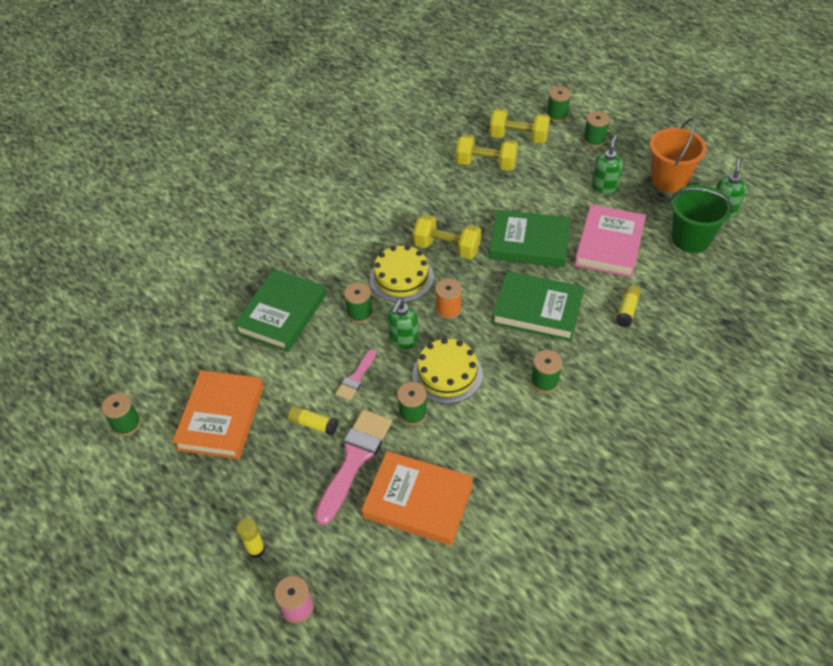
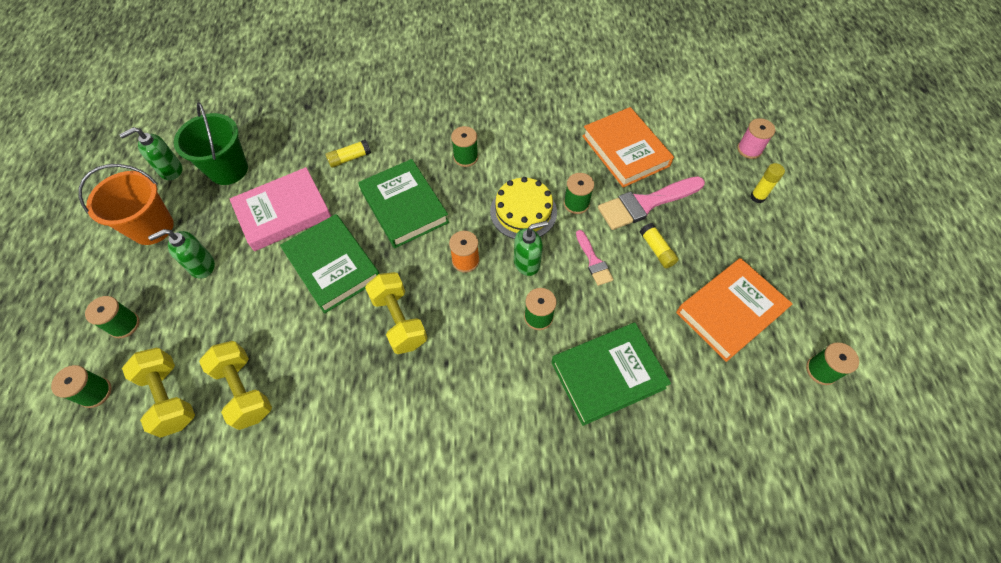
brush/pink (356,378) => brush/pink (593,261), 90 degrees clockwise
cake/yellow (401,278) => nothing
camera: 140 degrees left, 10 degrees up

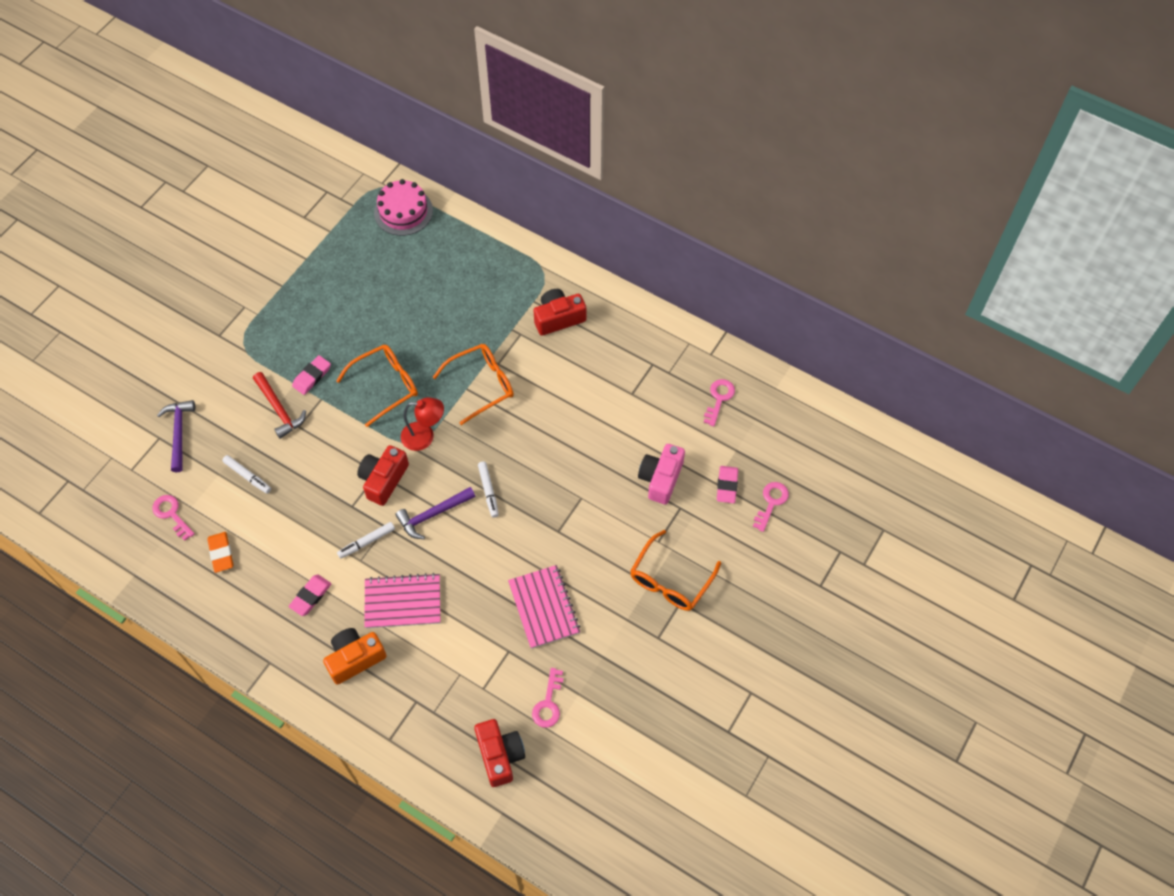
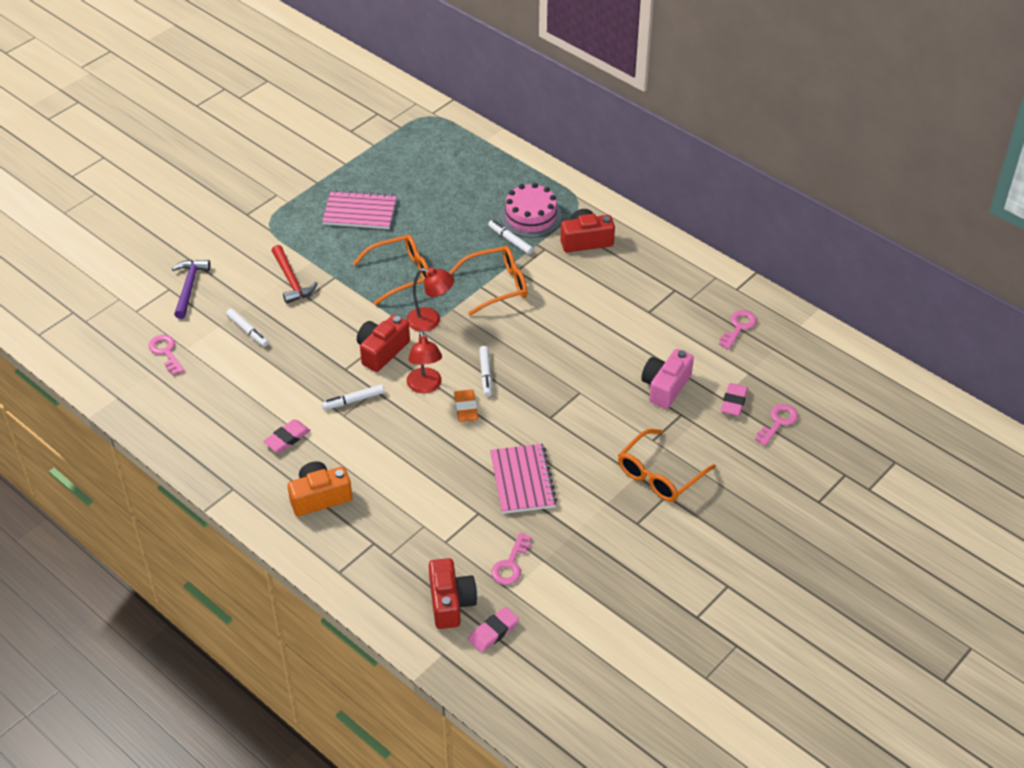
eraser/orange (221,553) => eraser/orange (466,408), shifted
eraser/pink (312,376) => eraser/pink (493,632), shifted
notebook/pink (403,602) => notebook/pink (360,212), shifted
cake/pink (403,211) => cake/pink (531,216), shifted
hammer/purple (433,515) => lamp/red (425,386)
nothing => marker/white (510,240)
camera: 10 degrees right, 15 degrees down

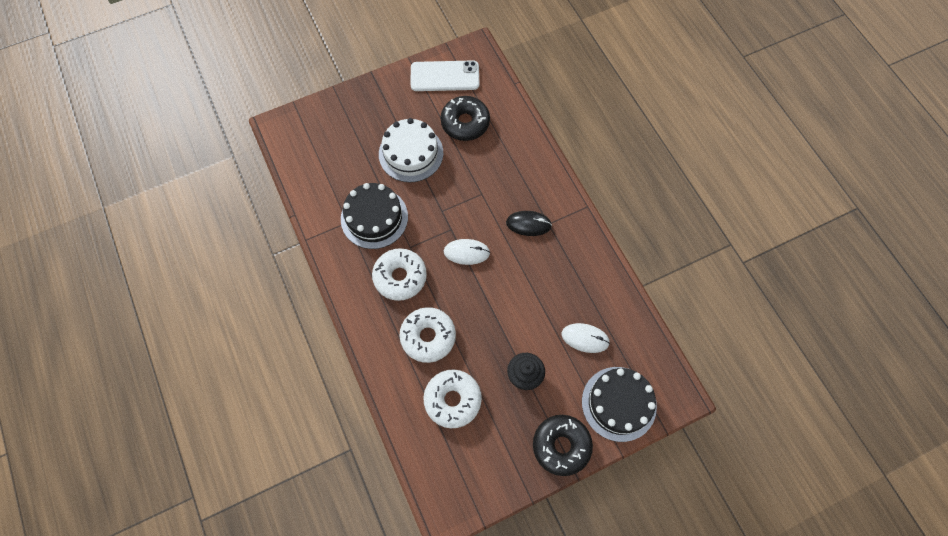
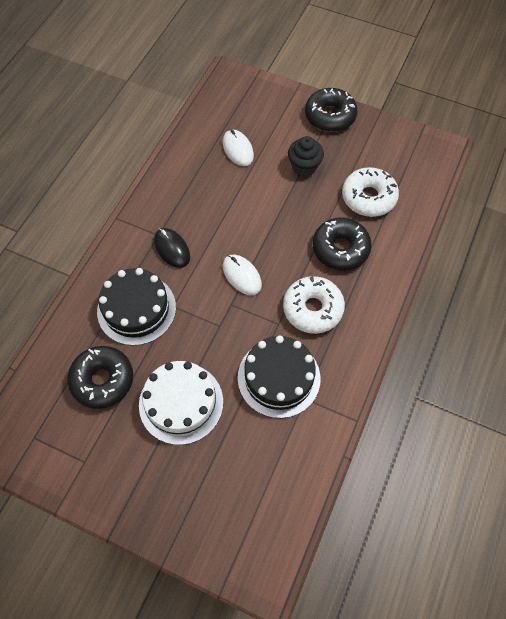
donut/white (428,337) => donut/black (340,249)
phone/white (445,76) => nothing
cake/black (619,403) => cake/black (136,309), shifted
camera: 130 degrees left, 5 degrees down

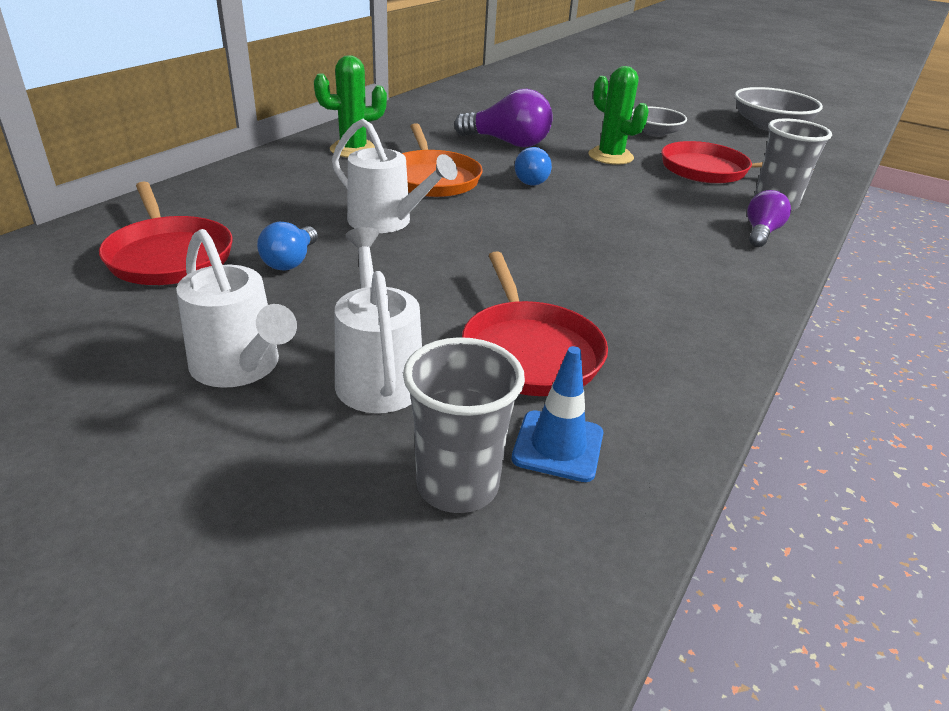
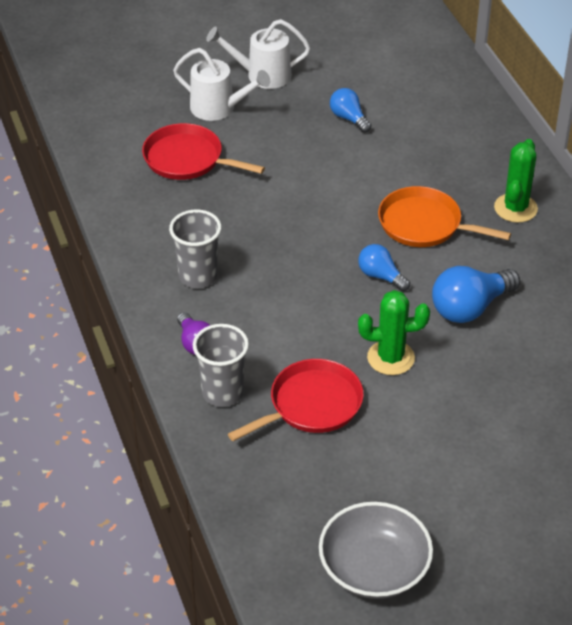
pan/red (169,256) => nothing
watering can/white (387,222) => nothing
cup/grey (457,485) => cup/grey (198,276), shifted
light bulb/purple (507,143) => light bulb/blue (470,308)
traffic cone/blue (558,446) => nothing
bowl/grey (654,133) => nothing
camera: 130 degrees right, 10 degrees up

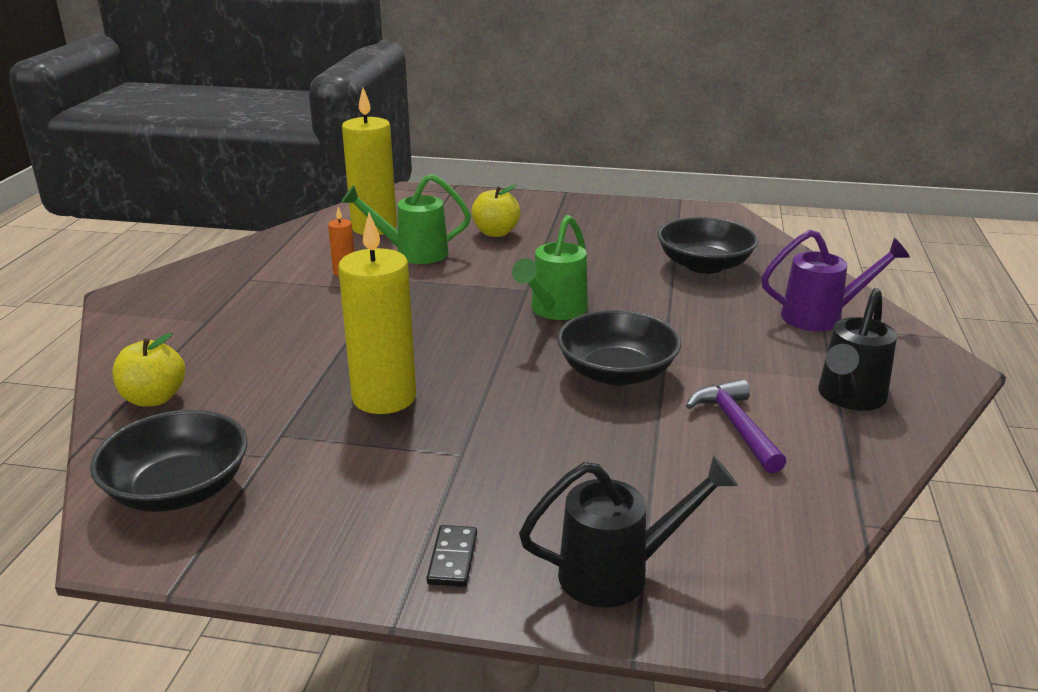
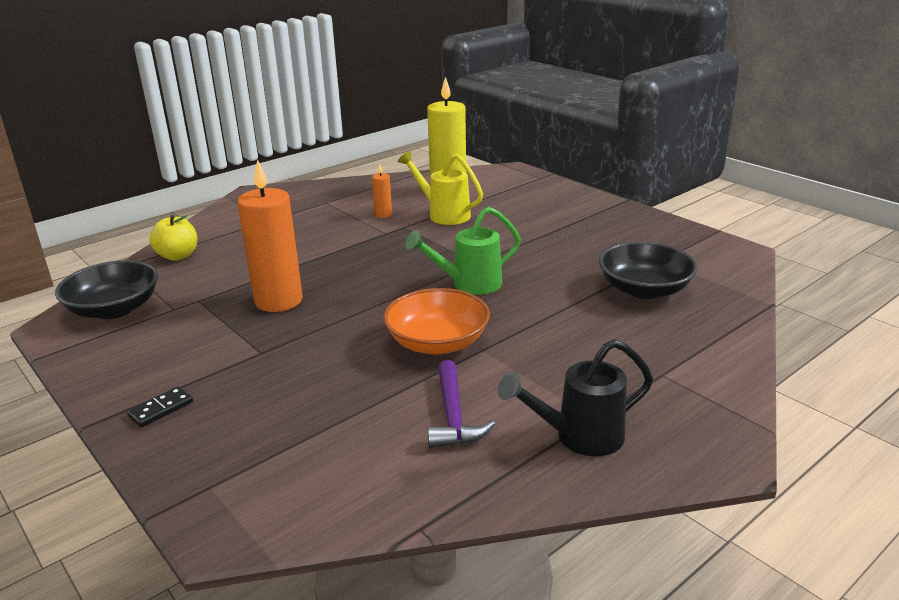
candle/yellow (384,398) => candle/orange (278,301)
watering can/green (412,253) => watering can/yellow (443,214)
apple/yellow (496,233) => nothing
watering can/black (619,573) => nothing
bowl/black (616,372) => bowl/orange (437,342)
hammer/purple (736,426) => hammer/purple (453,416), 150 degrees clockwise
watering can/purple (822,317) => nothing
camera: 40 degrees right, 0 degrees up

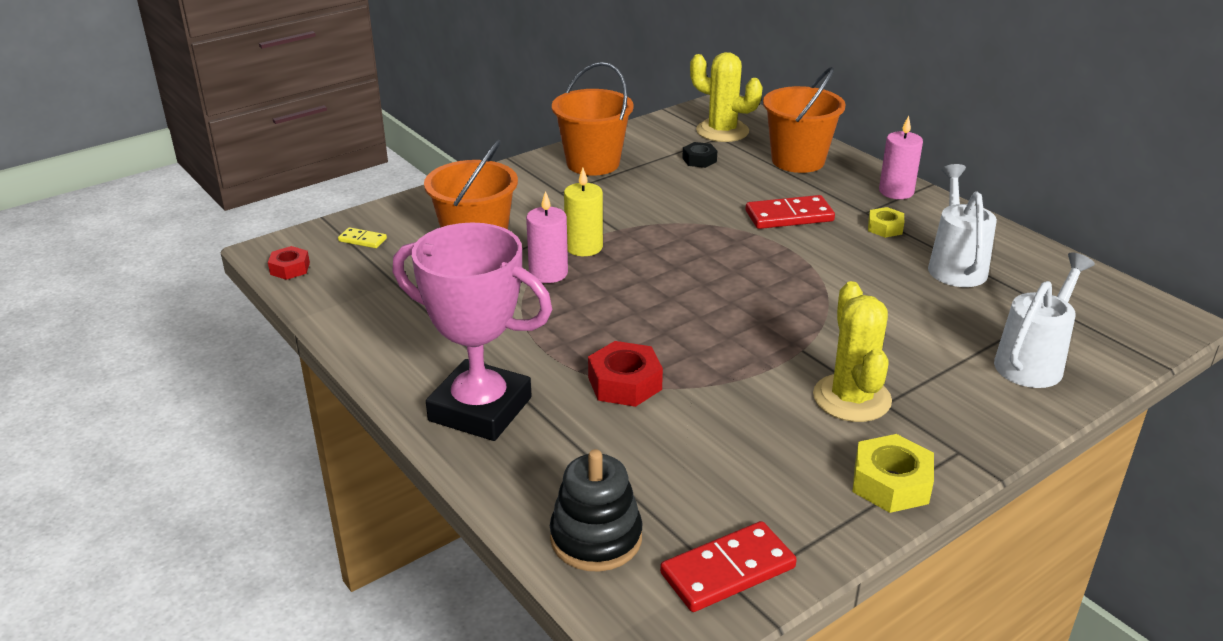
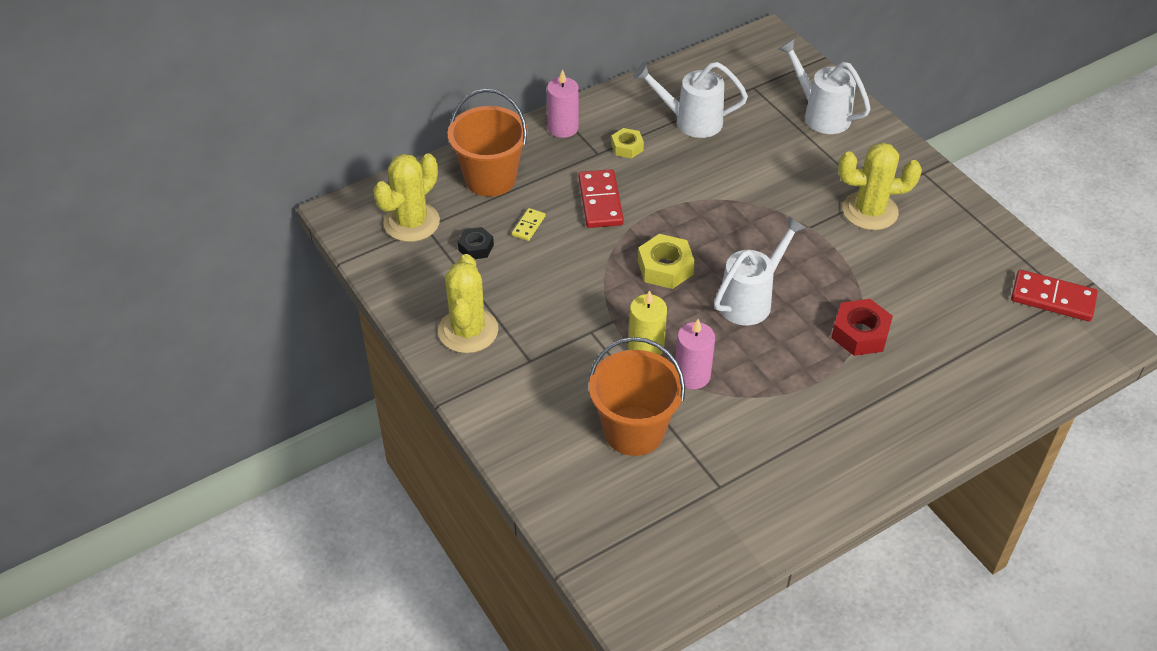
nut/red (290,268) => nothing
domino/yellow (362,240) => domino/yellow (528,226), shifted
trophy/pink (480,409) => nothing
stacking toy/black (596,538) => nothing
bucket/orange (593,163) => cactus/yellow (468,331)
domino/red (727,570) => domino/red (1052,298), 45 degrees counterclockwise
nut/yellow (891,483) => nut/yellow (665,268), shifted
nothing => watering can/white (750,300)
camera: 85 degrees left, 15 degrees up

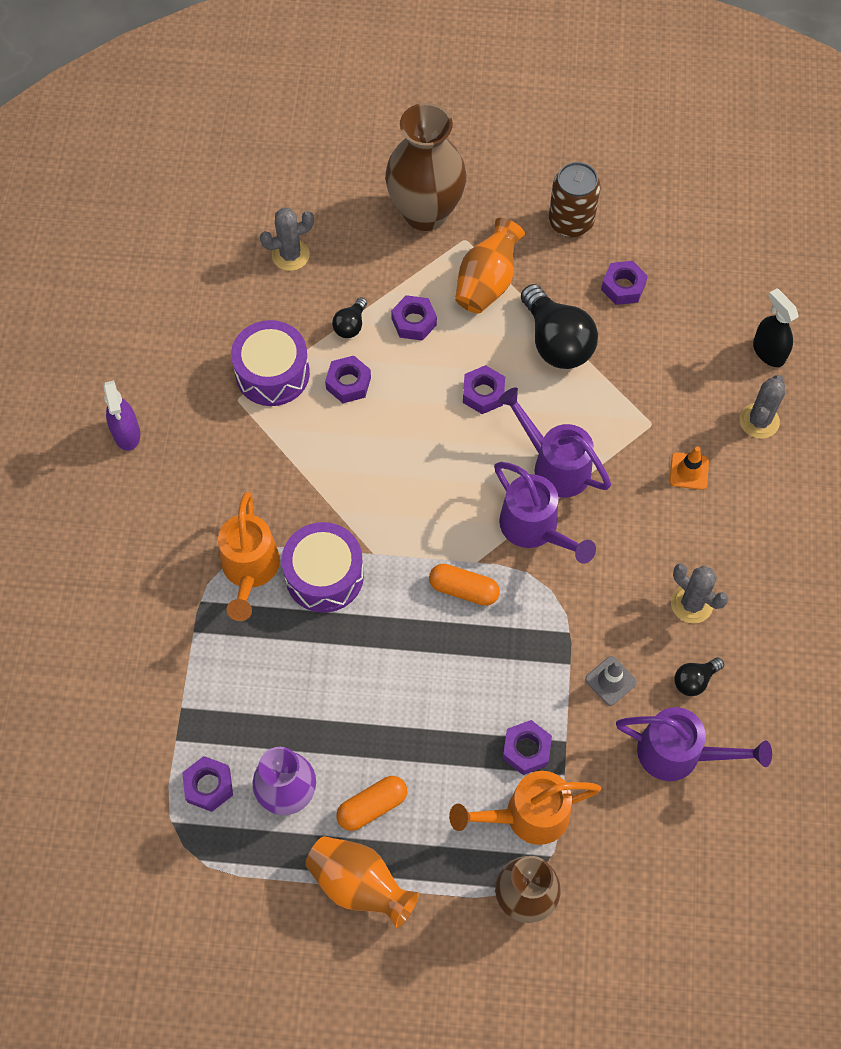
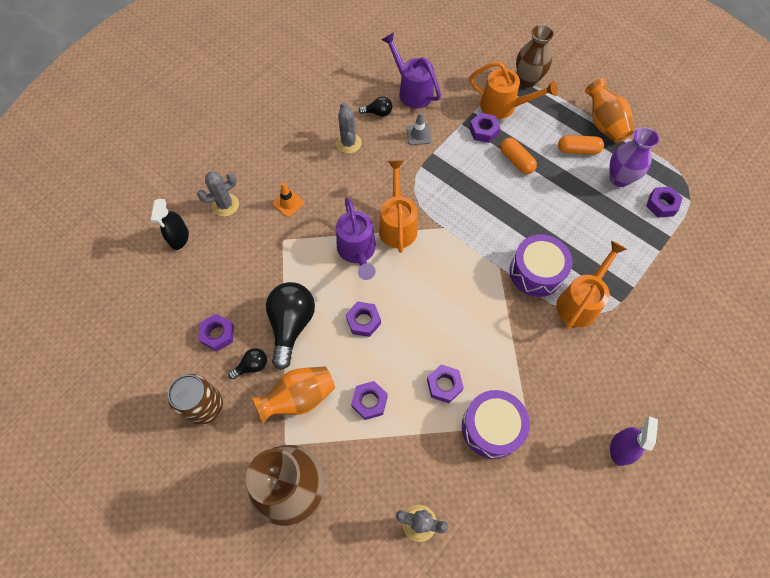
light bulb/black (350,325) => light bulb/black (252,366), shifted
capsule/orange (463,589) => capsule/orange (516,161), shifted
watering can/purple (534,529) => watering can/orange (397,225)
camera: 145 degrees left, 0 degrees up

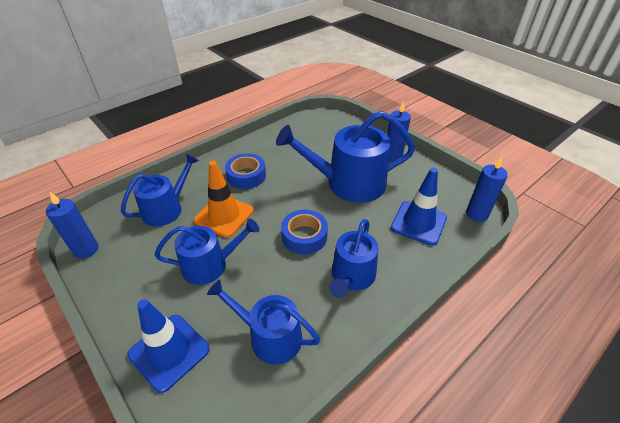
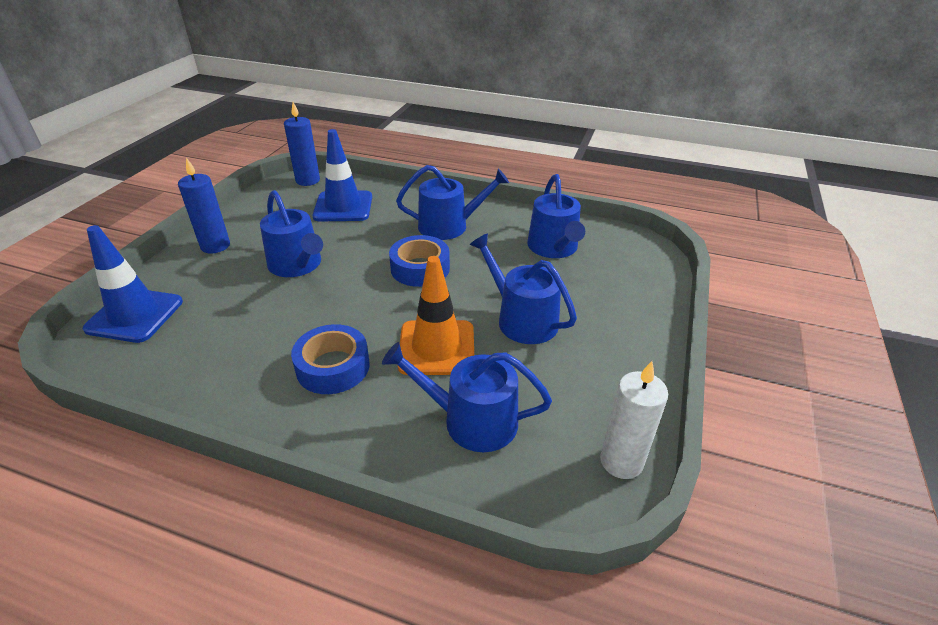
candle/blue (86,250) => candle/white (621,461)
traffic cone/blue (169,352) => traffic cone/blue (135,315), shifted
watering can/blue (348,183) => watering can/blue (297,265), x0.62
camera: 120 degrees left, 5 degrees down

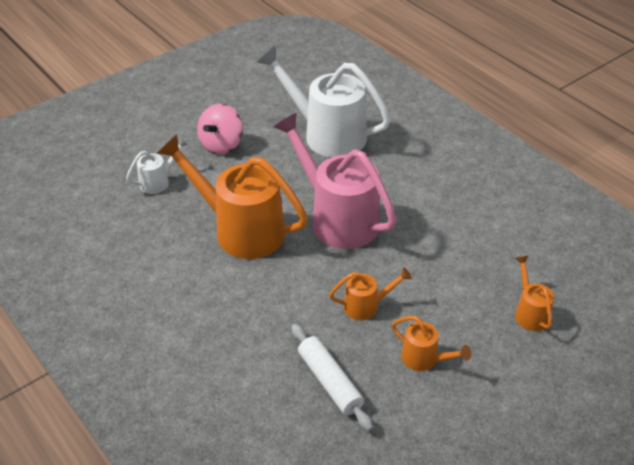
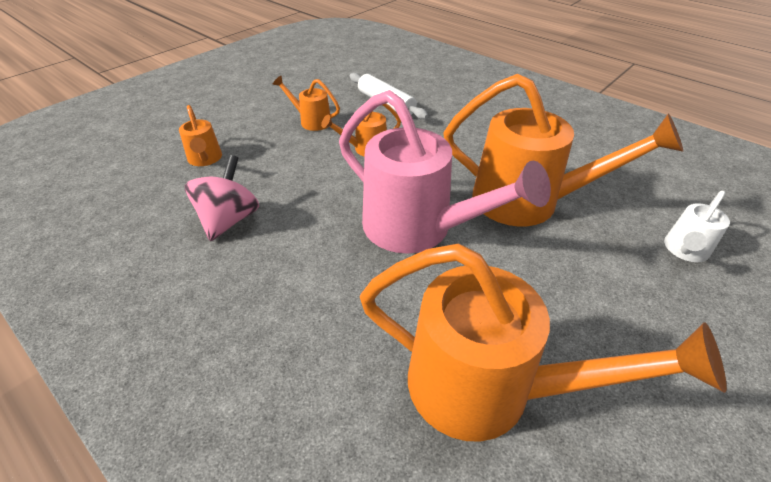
spinning top/pink (221,145) => spinning top/pink (229,220), shifted
watering can/white (326,134) => watering can/orange (488,388)
camera: 170 degrees right, 0 degrees up

